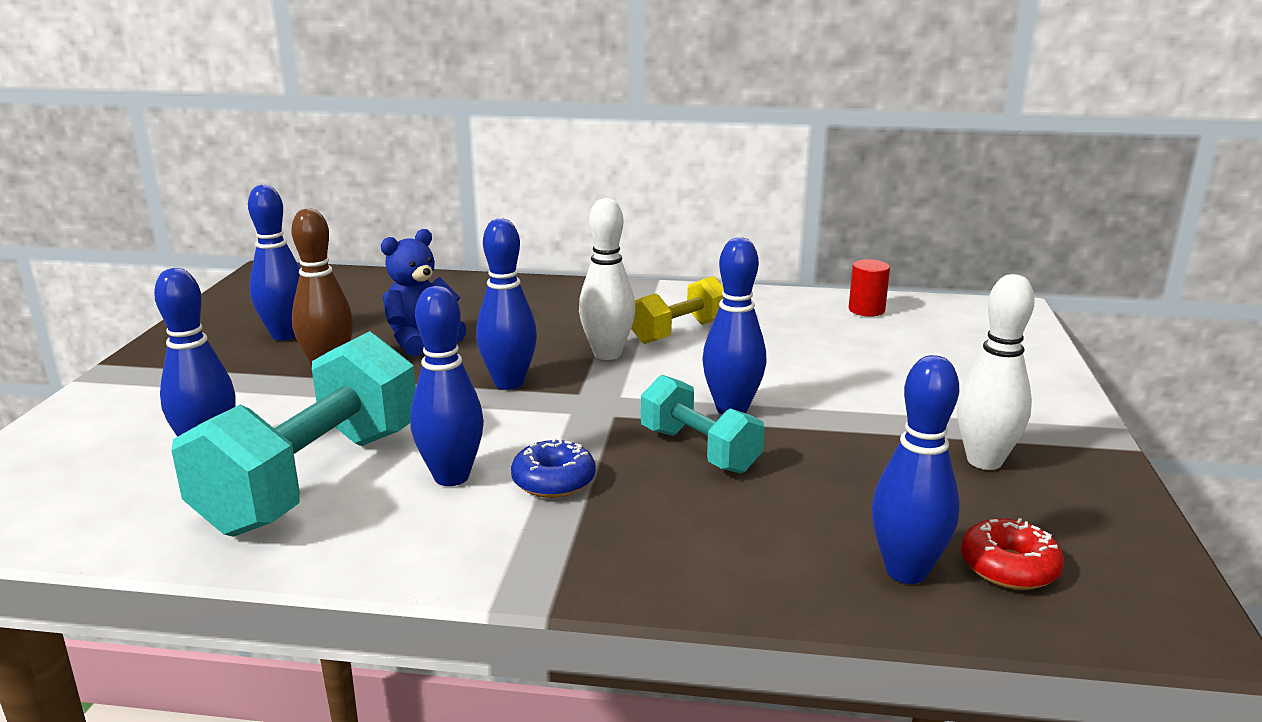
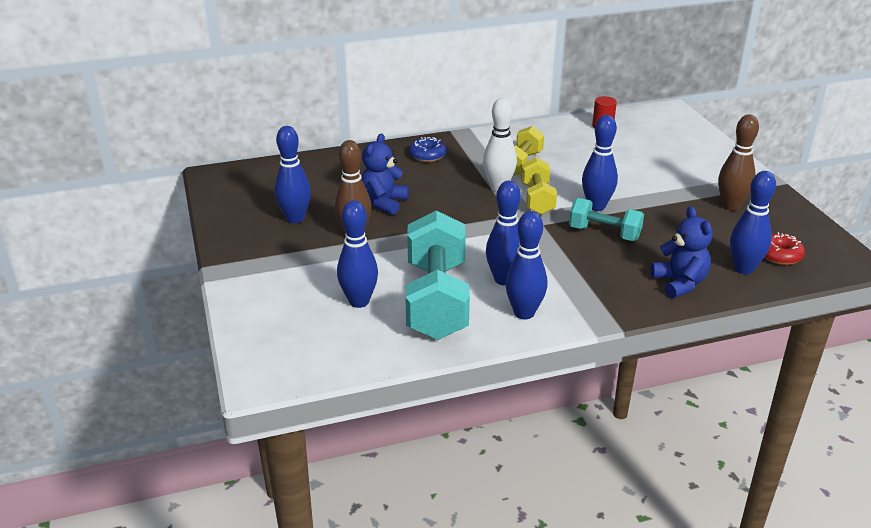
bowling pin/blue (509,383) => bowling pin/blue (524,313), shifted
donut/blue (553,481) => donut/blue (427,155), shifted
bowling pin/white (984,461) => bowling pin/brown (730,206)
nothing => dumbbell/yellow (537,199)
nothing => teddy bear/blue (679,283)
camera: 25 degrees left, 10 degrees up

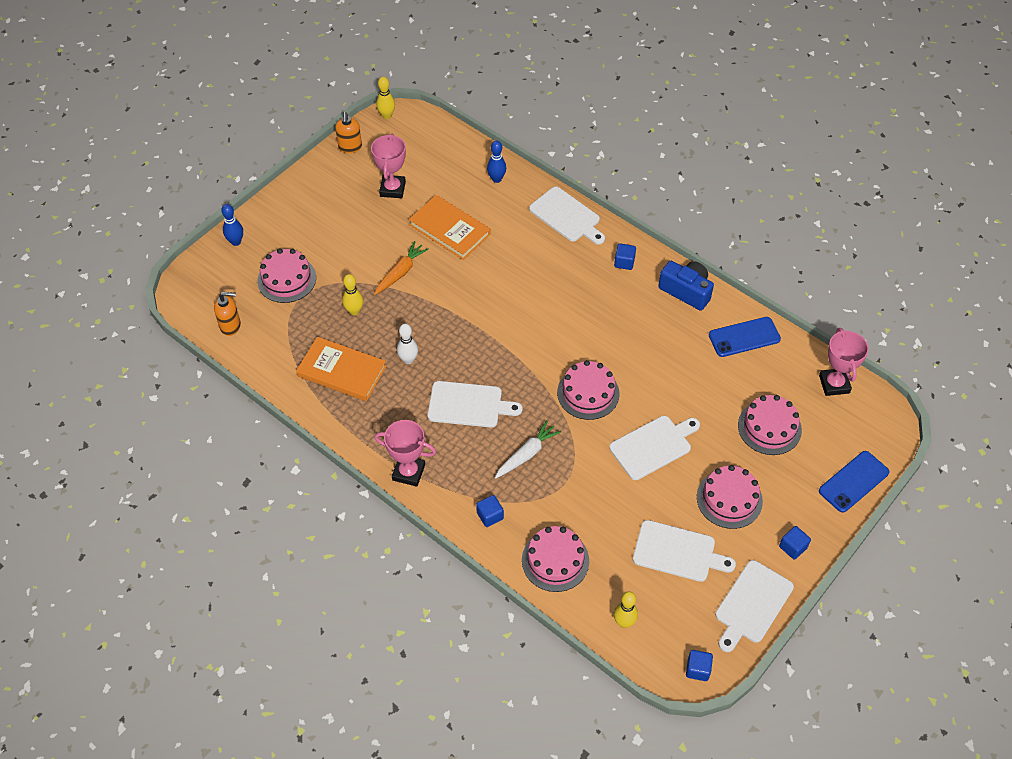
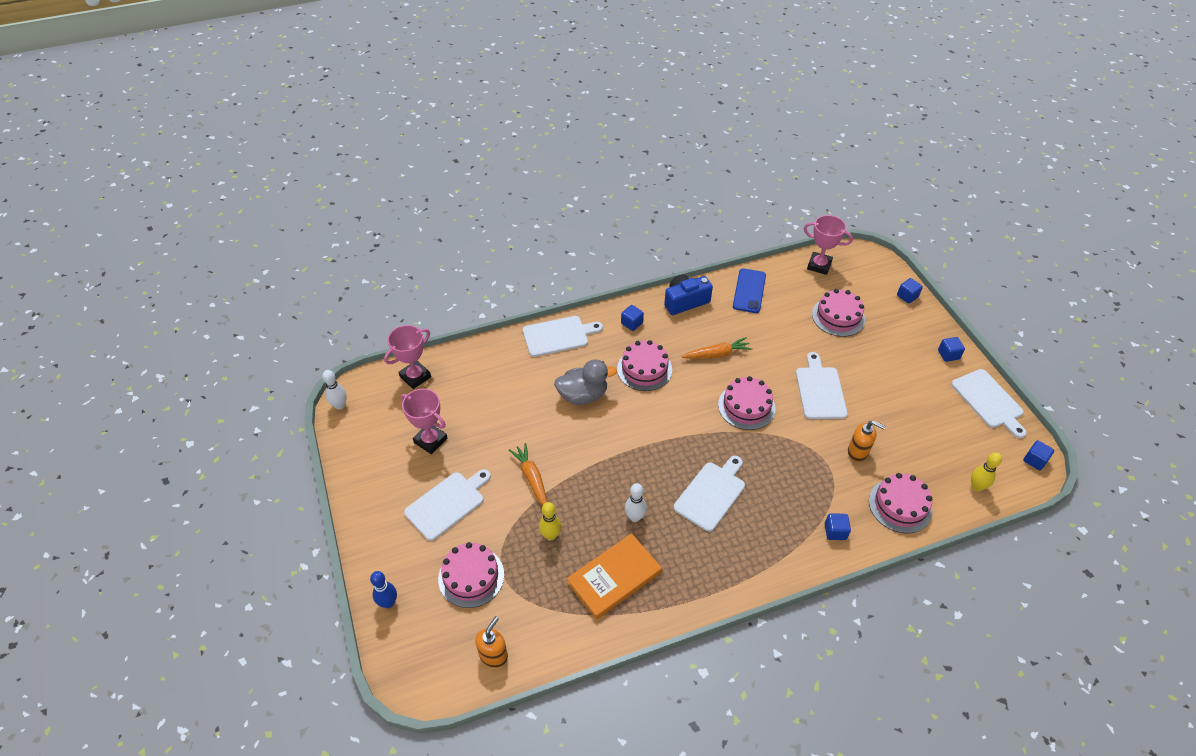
soap dispenser/orange (350,147) => soap dispenser/orange (858,452), shifted
trophy/pink (408,472) => trophy/pink (415,377), shifted
bowling pin/yellow (387,115) => bowling pin/white (340,405)
book/orange (449,230) => nothing
bowling pin/blue (496,179) => nothing
carrot/white (527,454) => nothing
cutting board/white (677,552) => cutting board/white (447,504), shifted
cake/pink (729,499) => cake/pink (644,369), shifted
phone/blue (853,482) => cube/blue (907,296)
nothing => duck/grey (583,395)
nothing => carrot/orange (717,354)
camera: 60 degrees left, 5 degrees down

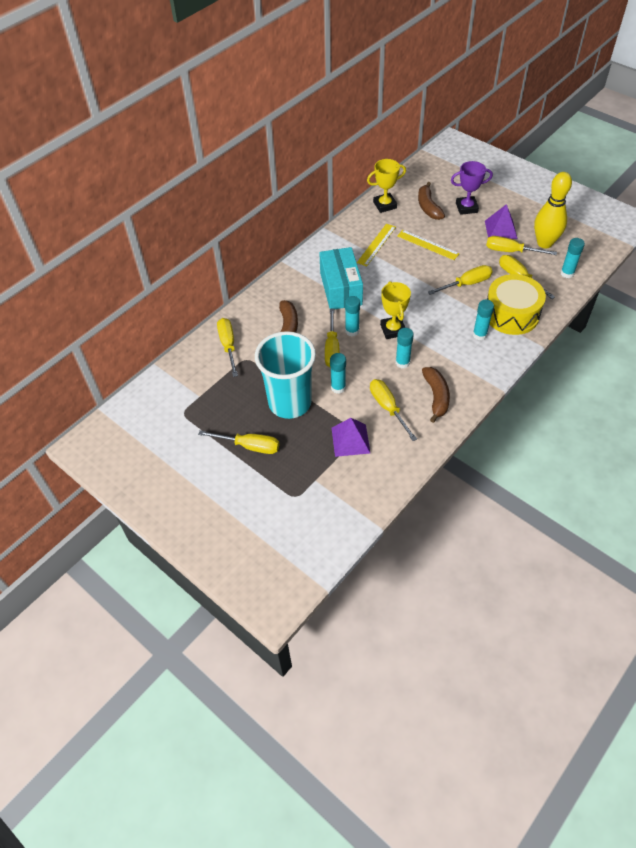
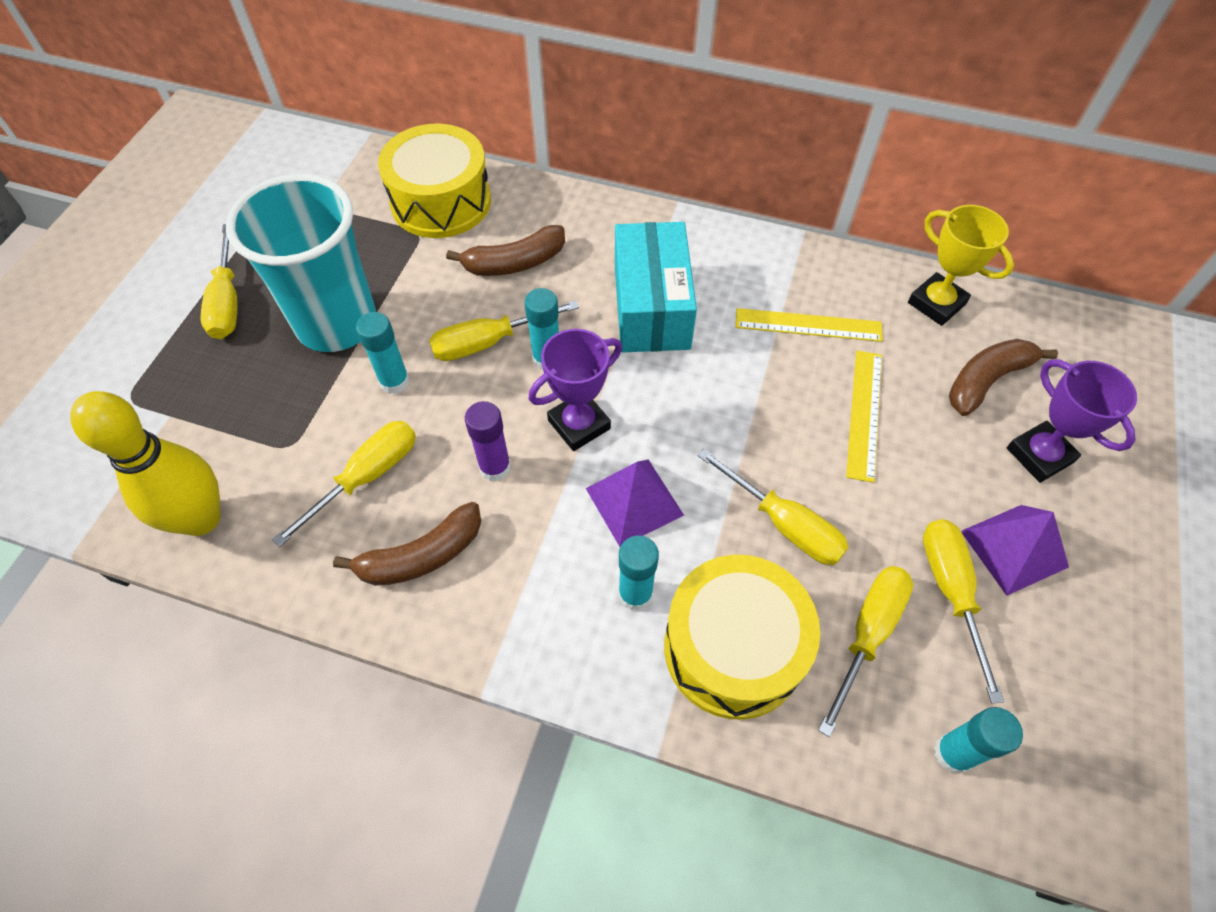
screwdriver/yellow (228,345) => drum/yellow (441,201)
box/turquoise (341,289) => box/turquoise (651,307), 60 degrees counterclockwise
pyramid/purple (350,440) => pyramid/purple (634,501), shifted
trophy/yellow (393,330) => trophy/purple (579,424)
glue stick/turquoise (402,362) => glue stick/purple (495,467)
bowling pin/yellow (544,243) => bowling pin/yellow (201,519), shifted
camera: 65 degrees right, 5 degrees up

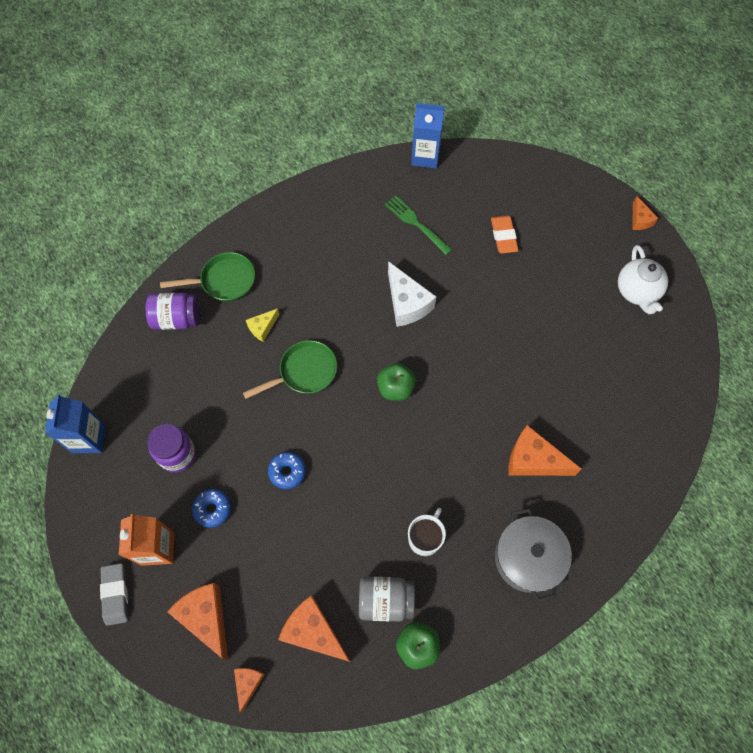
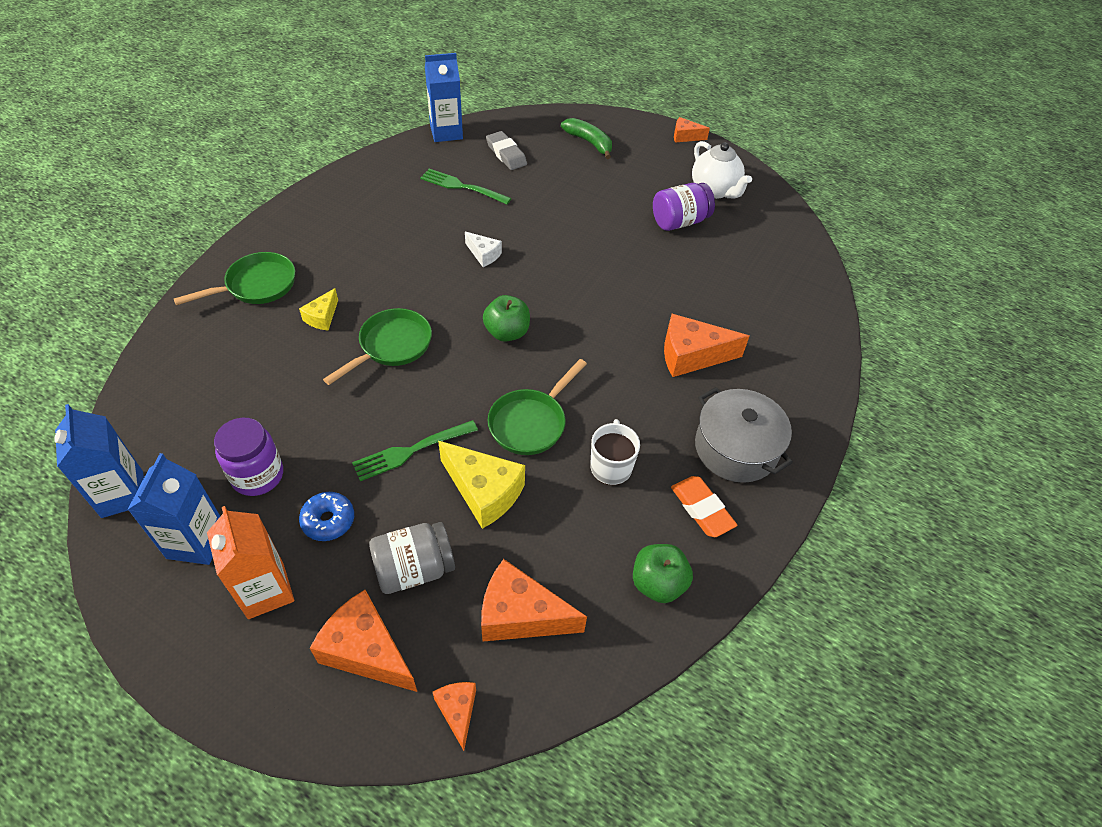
eraser/grey (115,594) => eraser/grey (506,154), shifted
jar/purple (177,319) => jar/purple (679,221), shifted
donut/blue (287,472) => fork/green (412,450)
jar/grey (386,601) => jar/grey (414,569), shifted
cheese/white (407,303) => cheese/white (484,255), x0.55
eraser/orange (503,236) => eraser/orange (702,509), shifted
cheese/orange (639,220) => cheese/orange (685,136), 135 degrees clockwise
nothing => carton/blue (196,542)
nothing => cheese/yellow (484,492)
nothing => pan/green (530,423)
nothing => banana/green (589,142)
camera: 25 degrees left, 15 degrees down

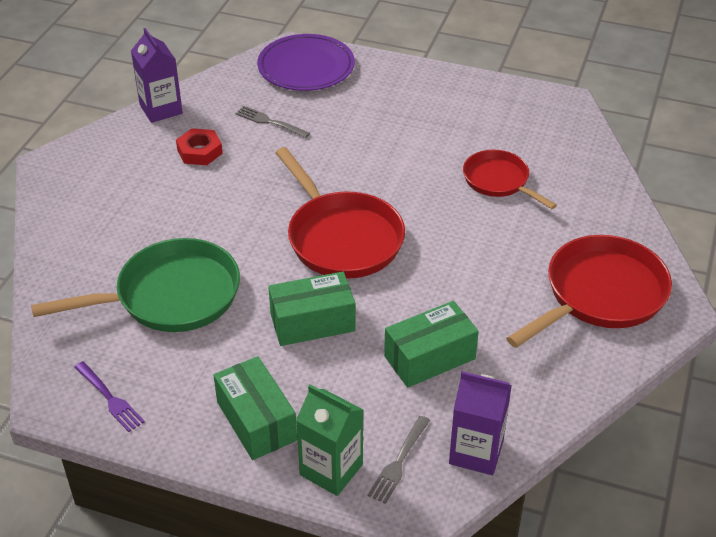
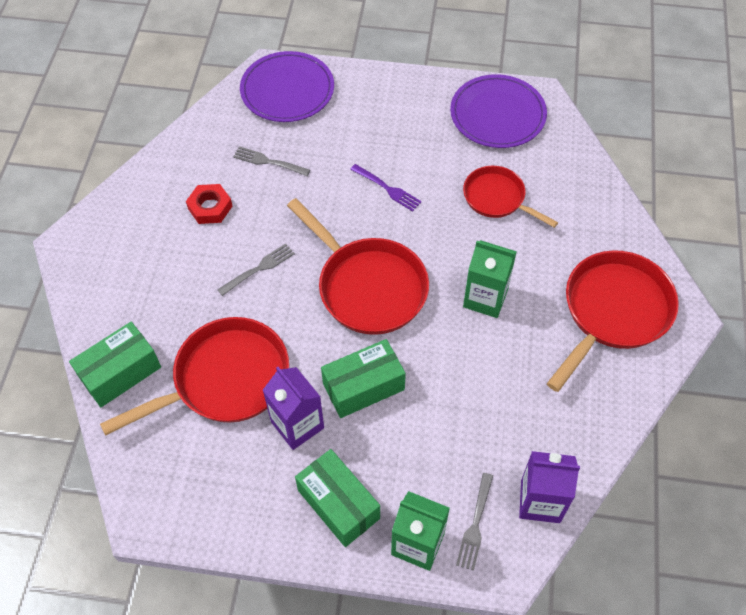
pan/green (170,296) => pan/red (224,380)
fork/purple (109,398) => fork/purple (387,188), shifted
carton/purple (161,109) => carton/purple (297,425), shifted
box/green (429,357) => box/green (120,373), shifted
nothing => fork/grey (258,269)
nothing => plate/purple (497,114)
nothing => carton/green (485,298)
camera: 10 degrees left, 15 degrees up

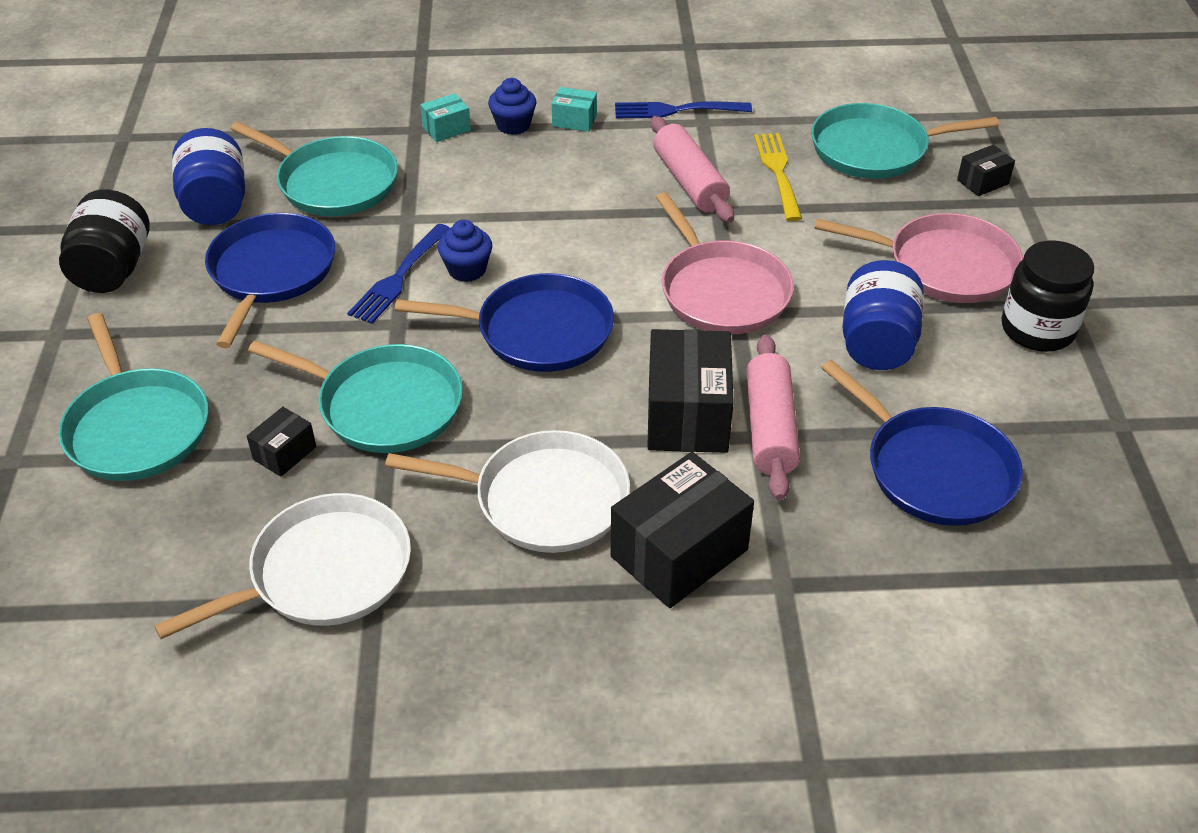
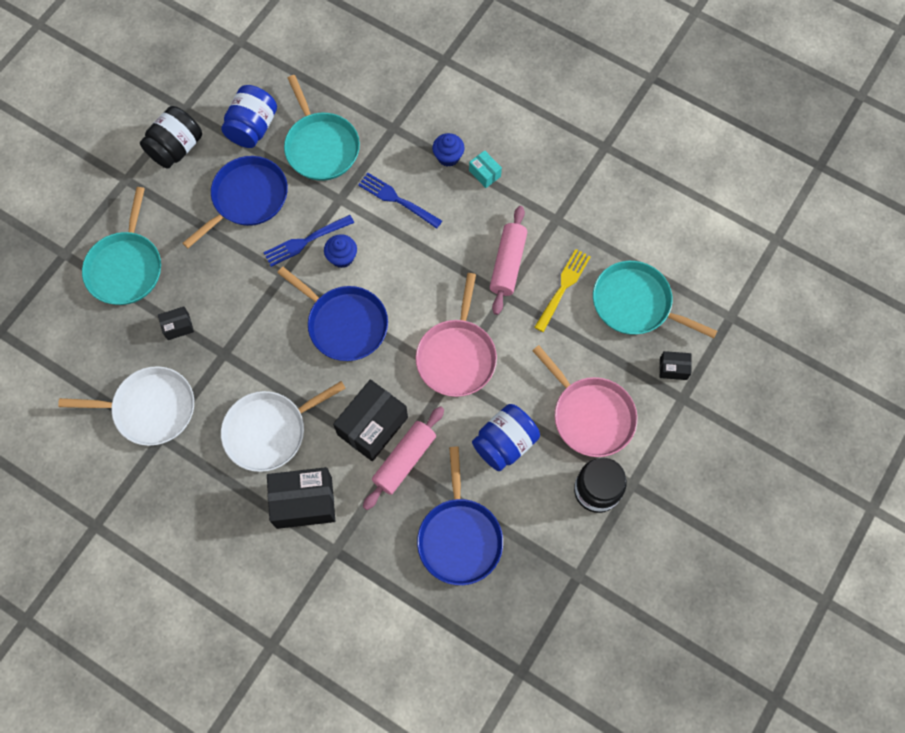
pan/turquoise (384,405) => nothing
pan/white (543,499) => pan/white (269,431), 105 degrees clockwise
box/turquoise (446,129) => nothing
fork/blue (677,110) => fork/blue (398,200), shifted
camera: 35 degrees right, 25 degrees up

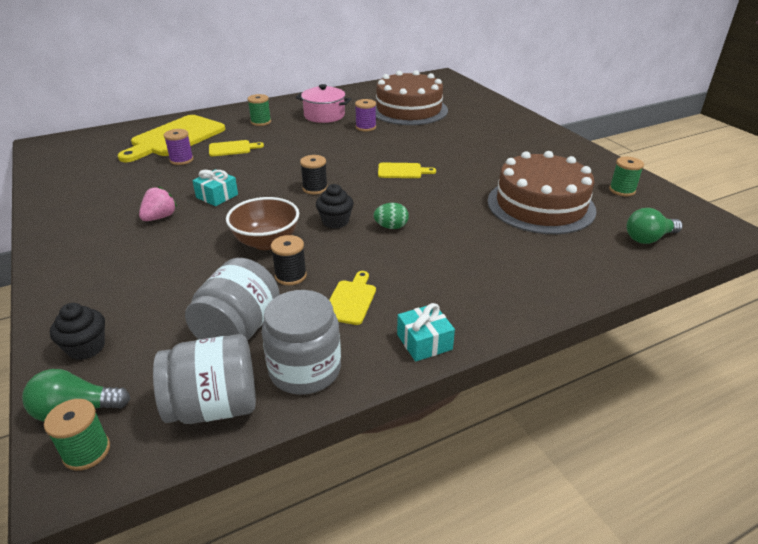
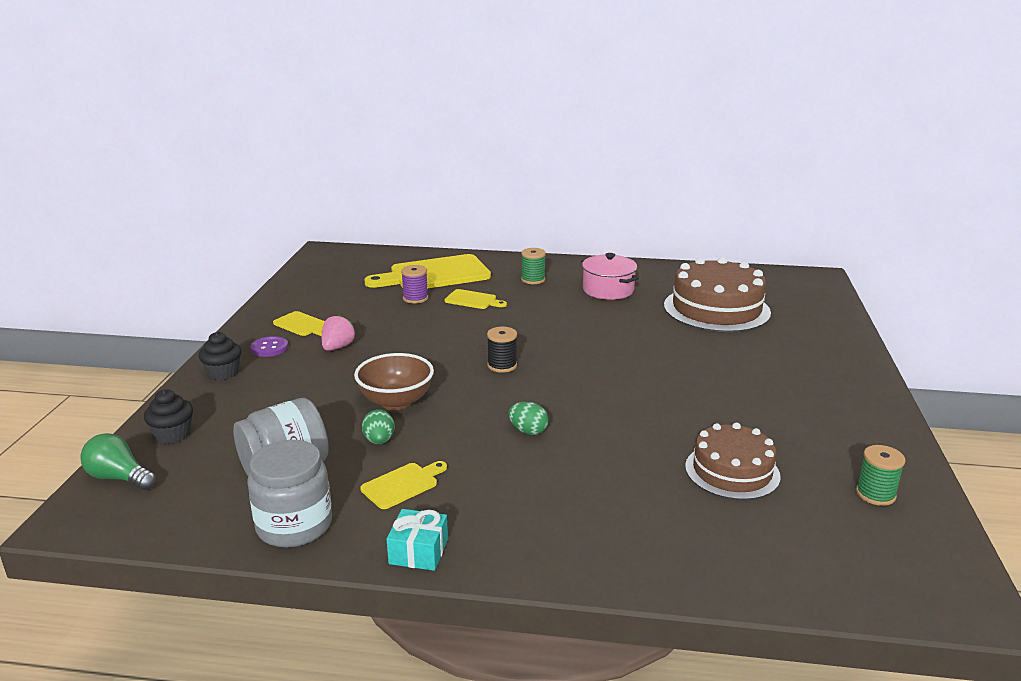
spool/green (87,452) => nothing
strawberry/pink (160,217) => strawberry/pink (338,347), 45 degrees counterclockwise
jar/grey (214,406) => nothing
gift/turquoise (217,196) => nothing
spool/black (290,276) => egg/green (379,441)
cupcake/black (335,221) => cupcake/black (223,373), shifted
spool/purple (365,127) => nothing
cutting board/yellow (402,171) => cutting board/yellow (302,325), shifted
cake/brown (540,205) => cake/brown (732,471), x0.63
light bulb/green (648,238) => nothing
nothing => button/purple (269,348)
camera: 35 degrees right, 10 degrees down

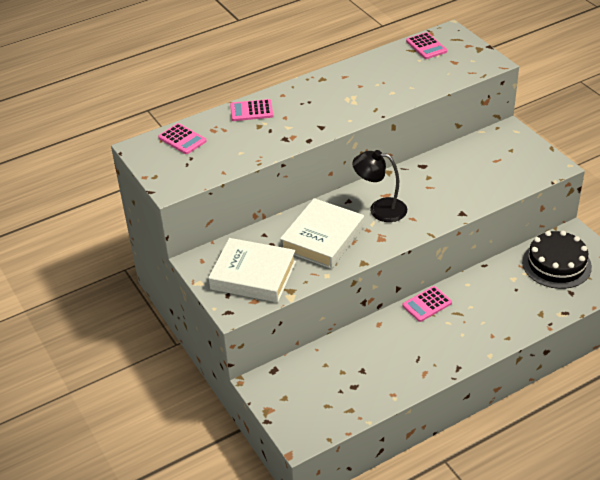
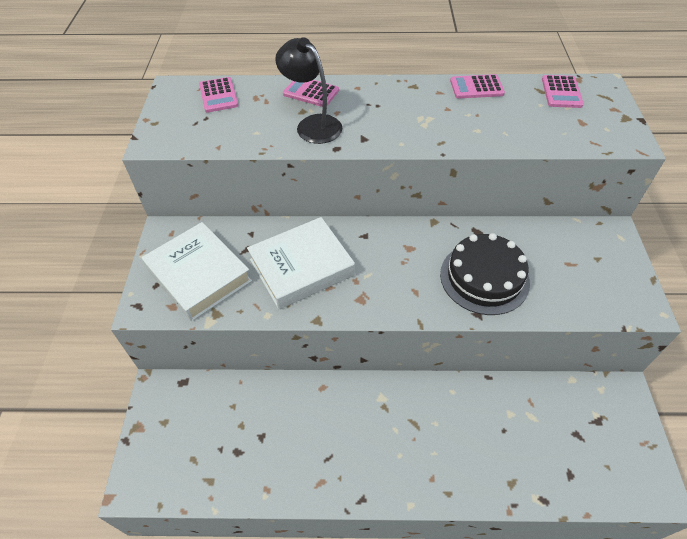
lamp/black (380,209) => lamp/black (312,124), shifted
calculator/pink (427,304) => calculator/pink (476,87), shifted
cake/black (556,264) => cake/black (484,278), shifted
camera: 30 degrees right, 10 degrees up

